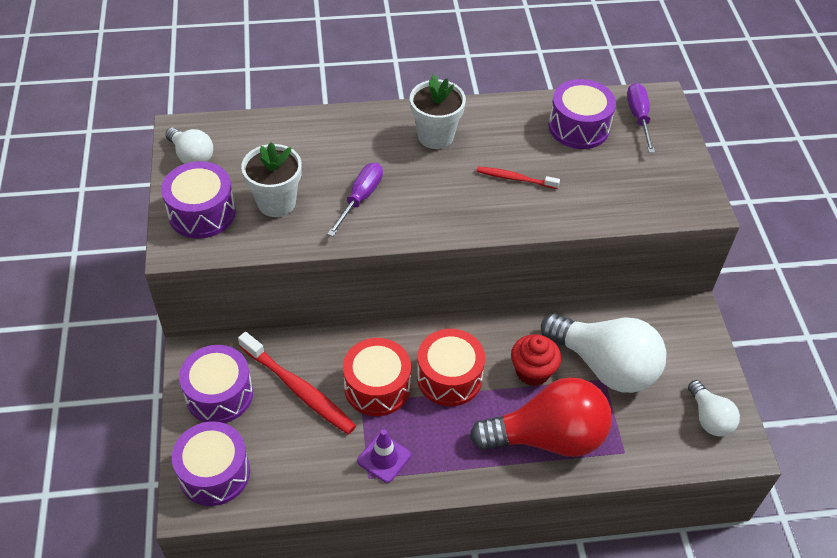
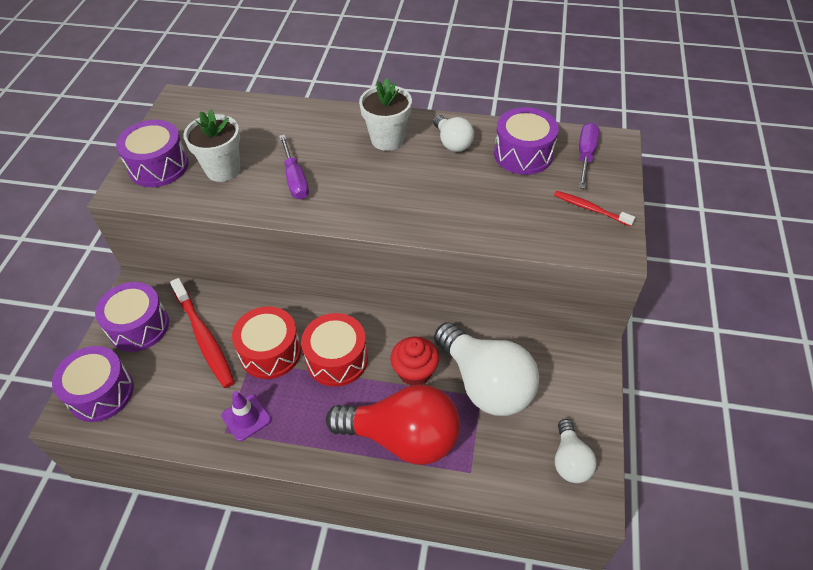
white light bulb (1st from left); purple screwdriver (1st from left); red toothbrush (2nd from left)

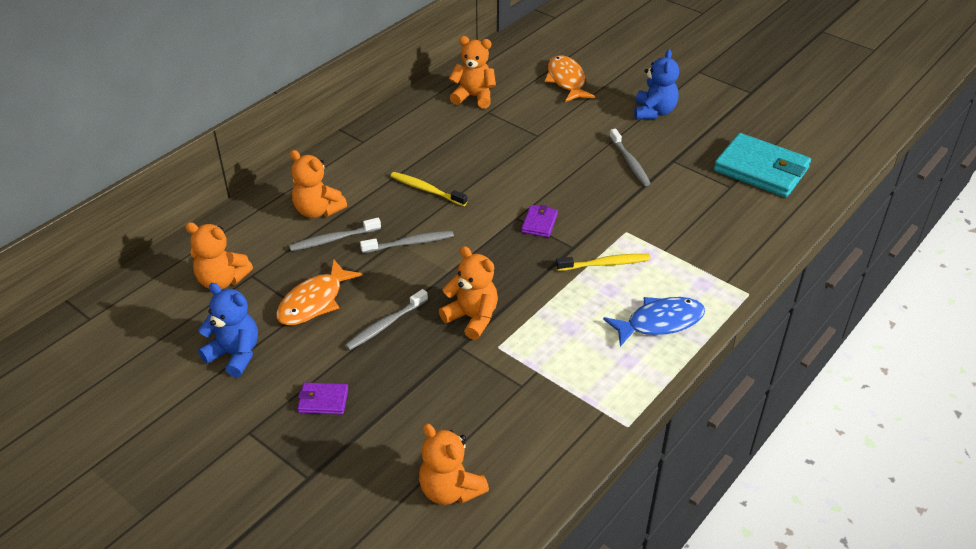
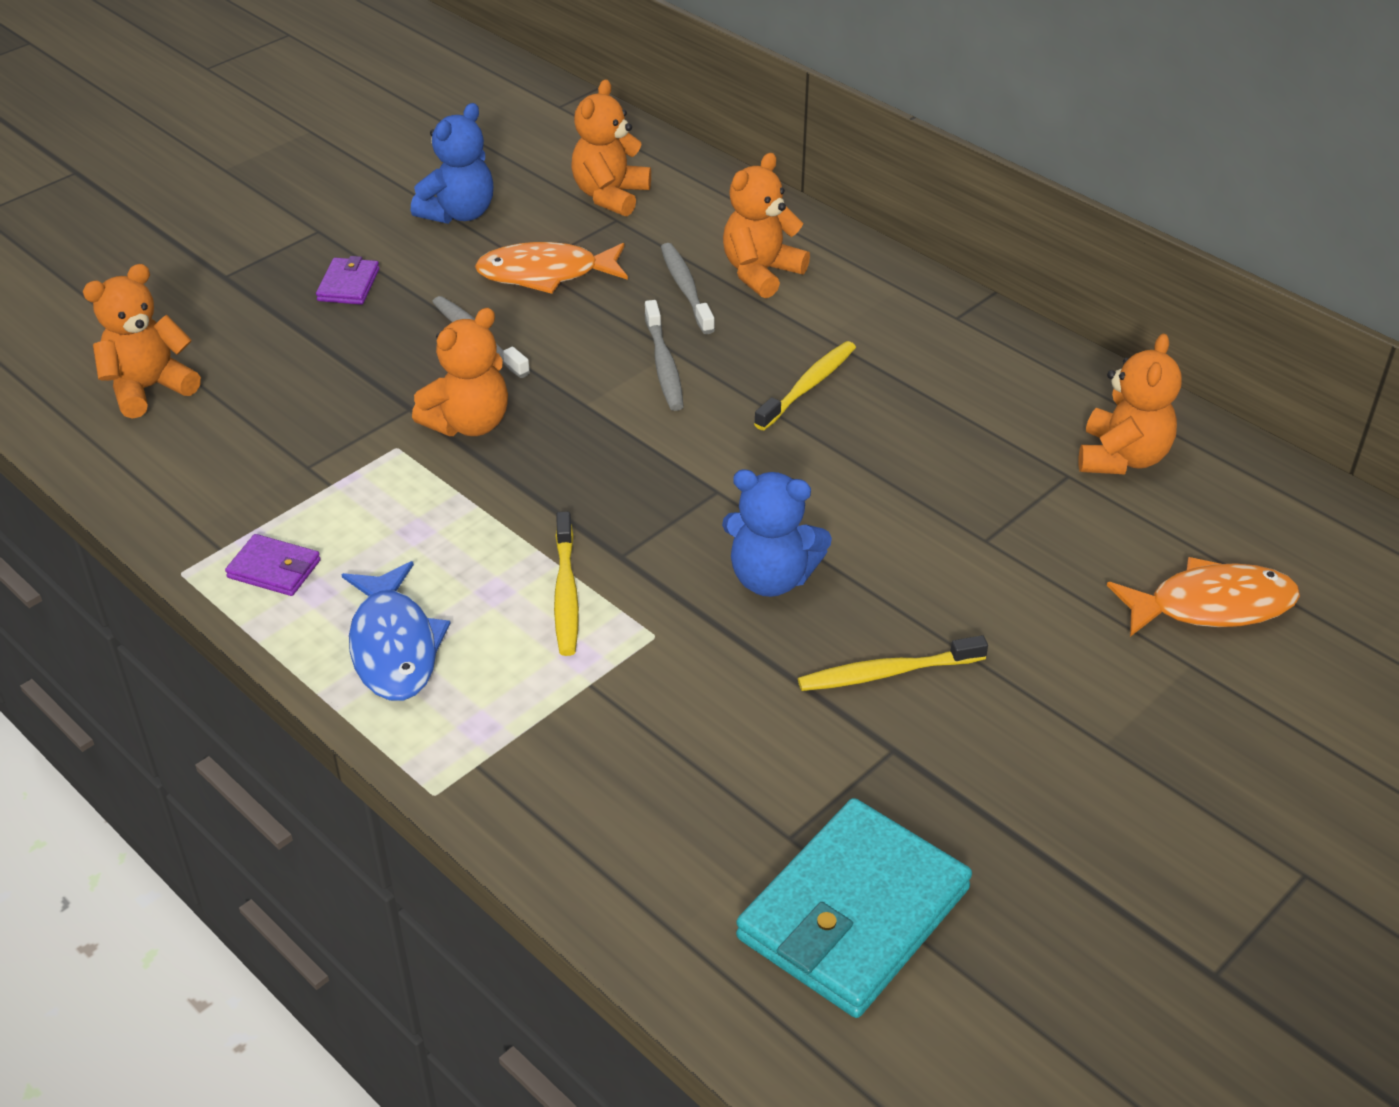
blue teddy bear (2nd from left); yellow toothbrush (3rd from left); purple wallet (1st from left); orange fish (1st from left)

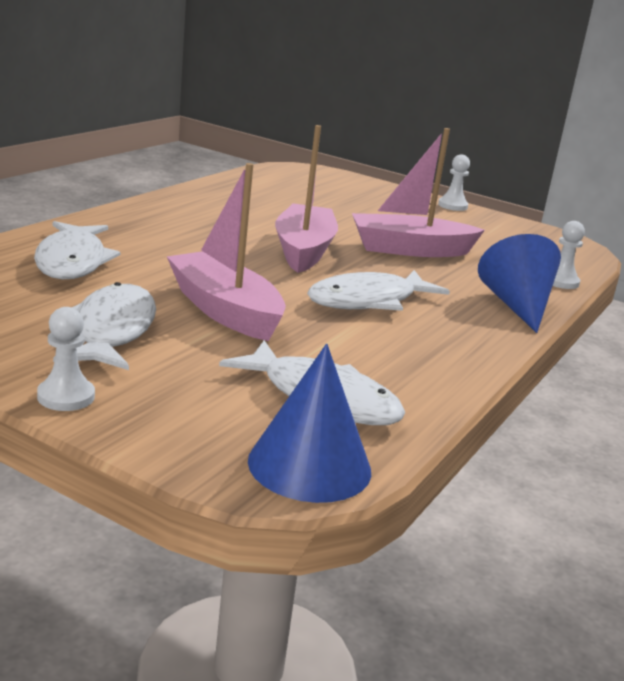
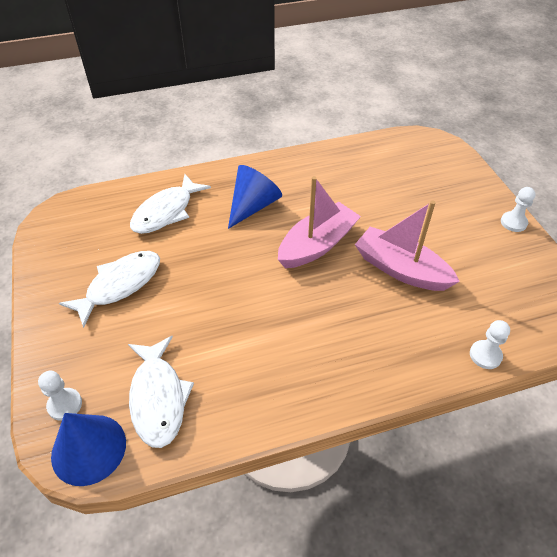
pink boat (1st from left in the first image); blue cone (2nd from left); white fish (4th from left in the first image); white pawn (1st from left)

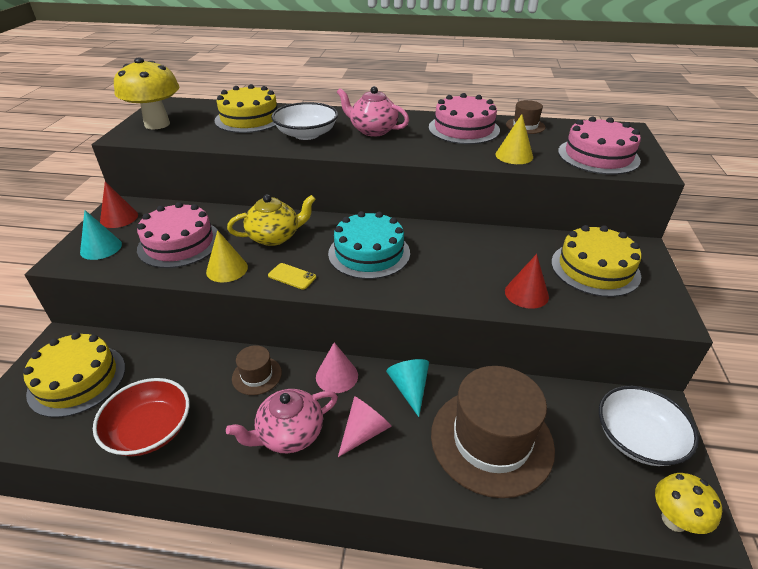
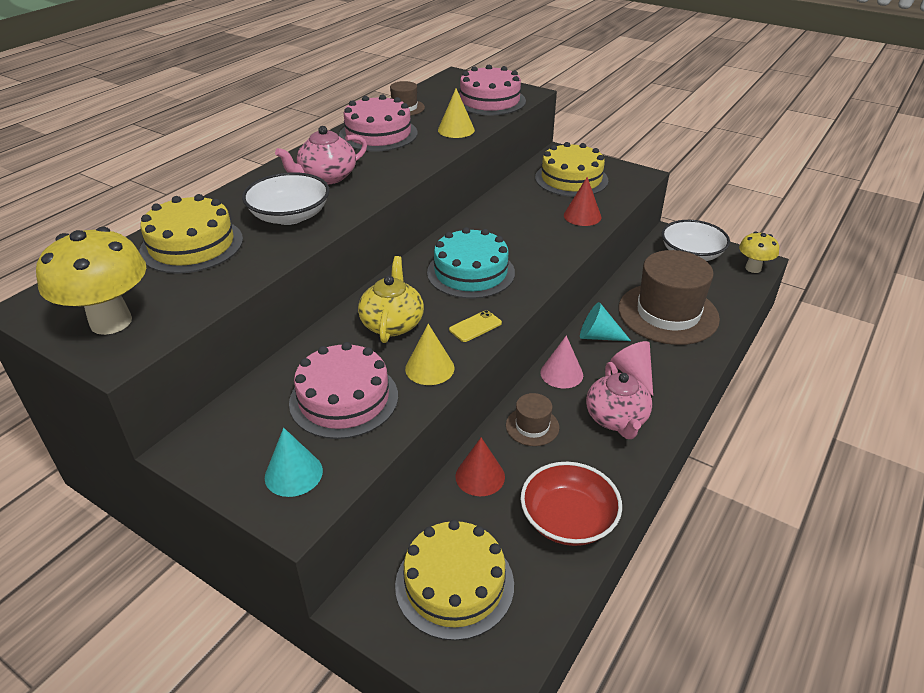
red cone (1st from left)

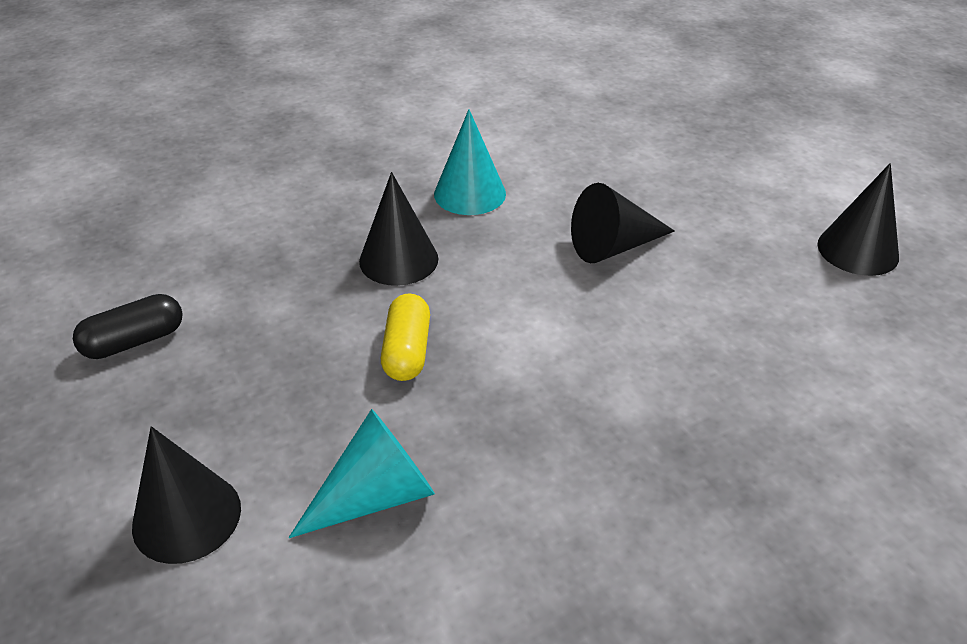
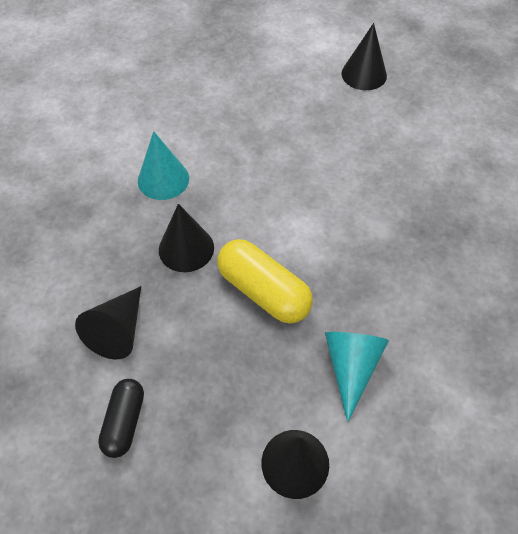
black cone (1st from left); yellow capsule

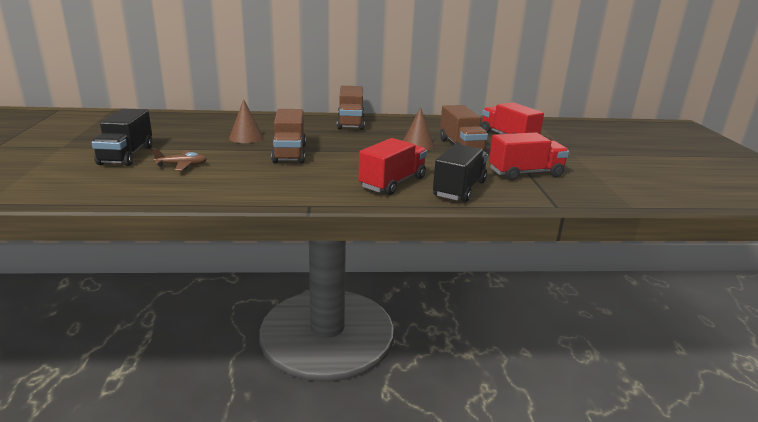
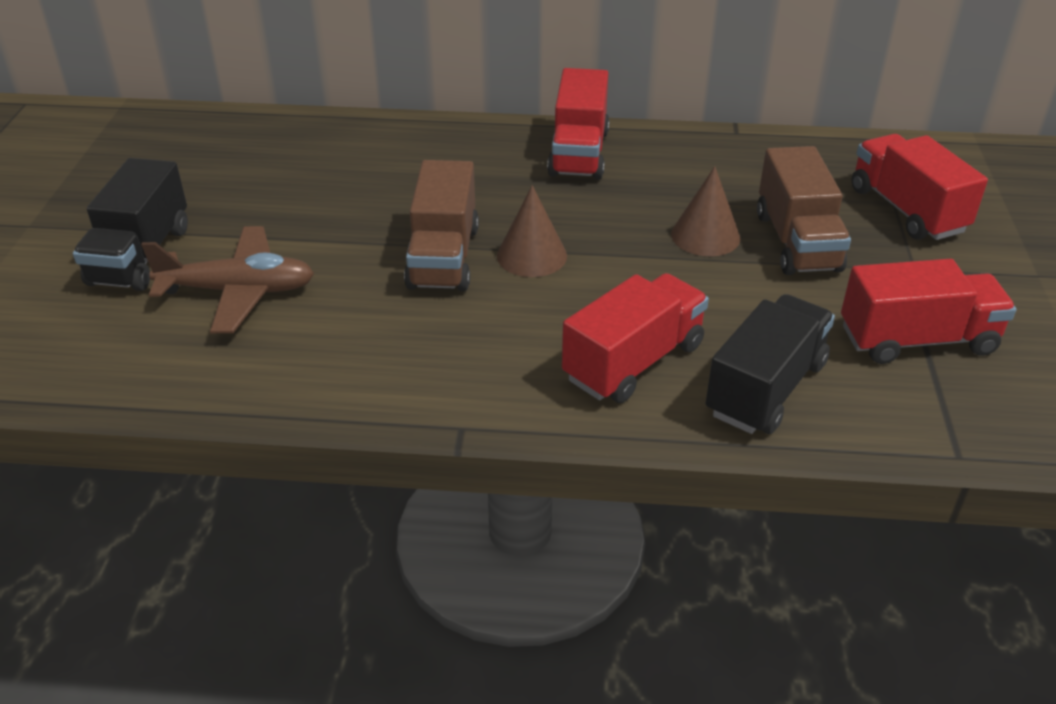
red truck (1st from left); brown cone (1st from left); brown plane

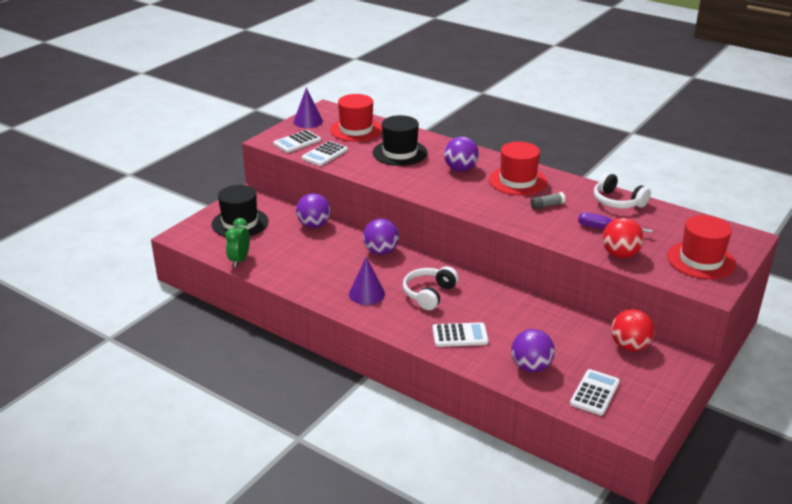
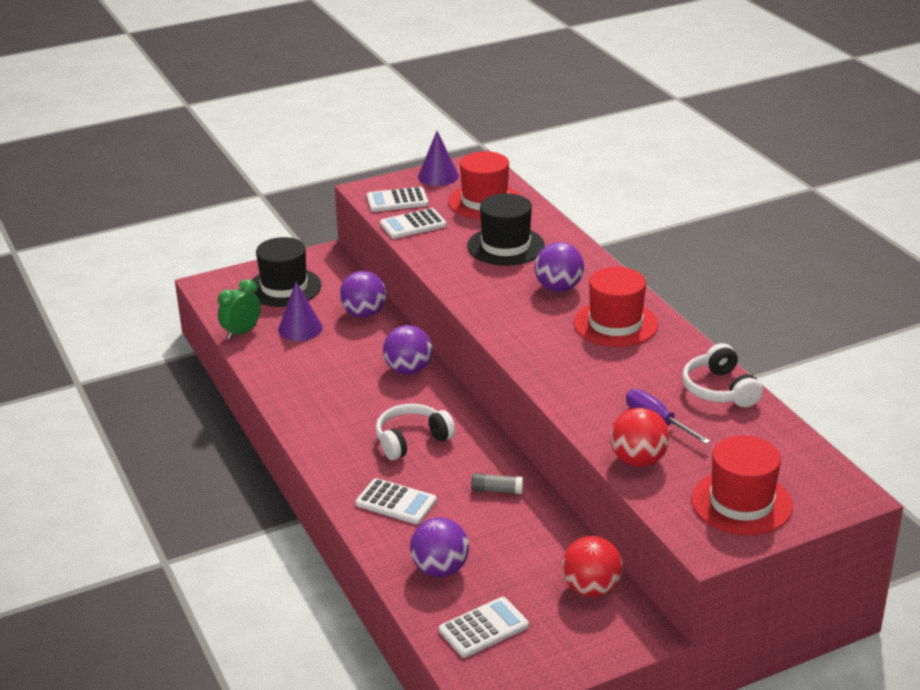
grey glue stick; purple cone (1st from left)

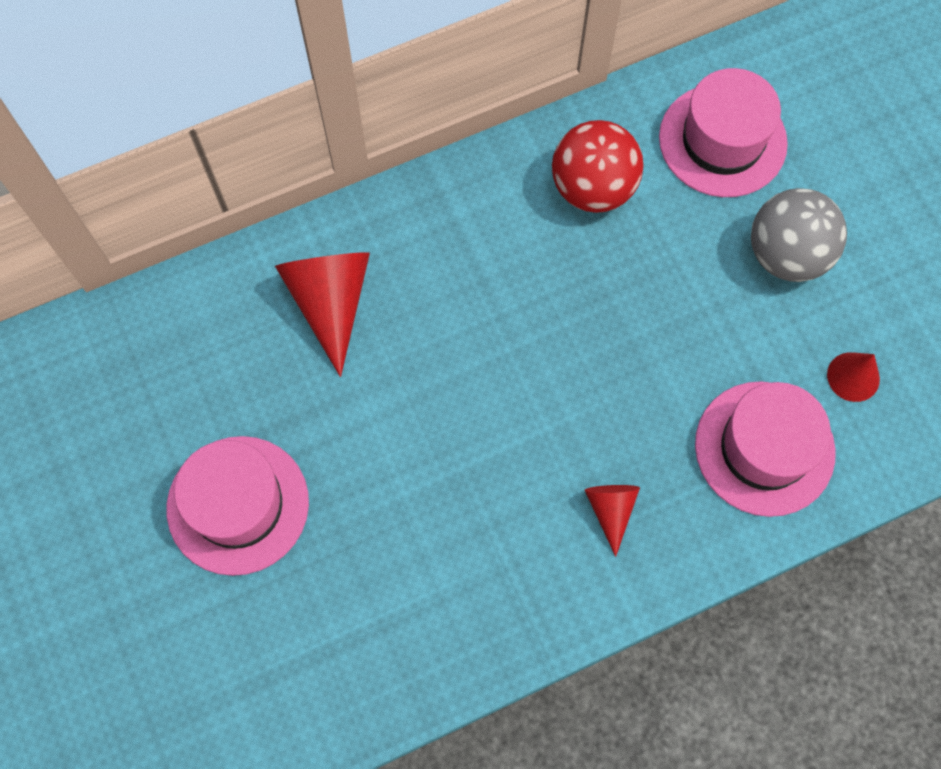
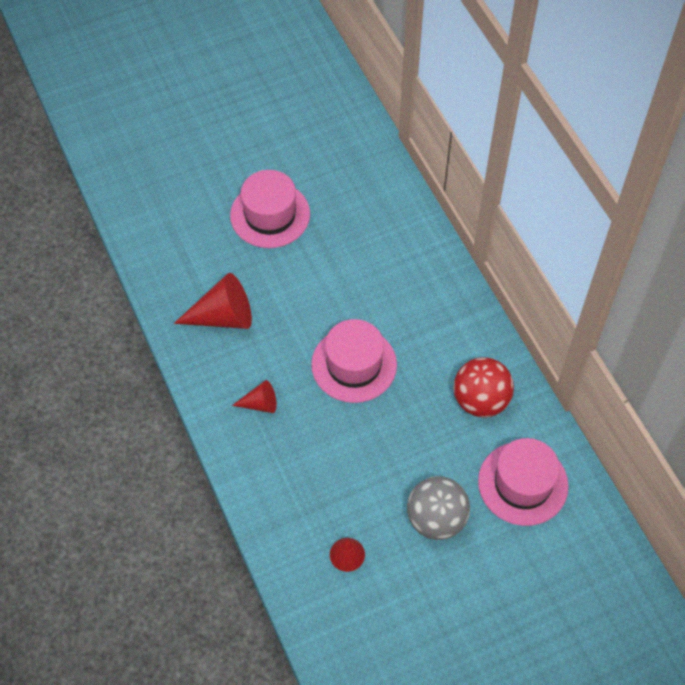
red cone (1st from left); pink hat (2nd from left)

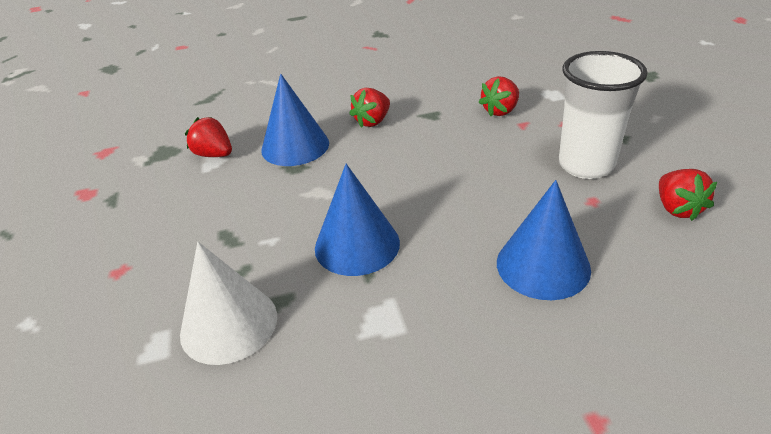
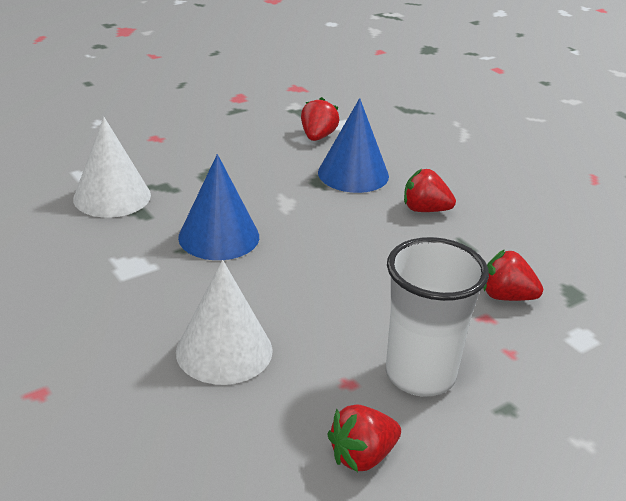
white cone (2nd from left)

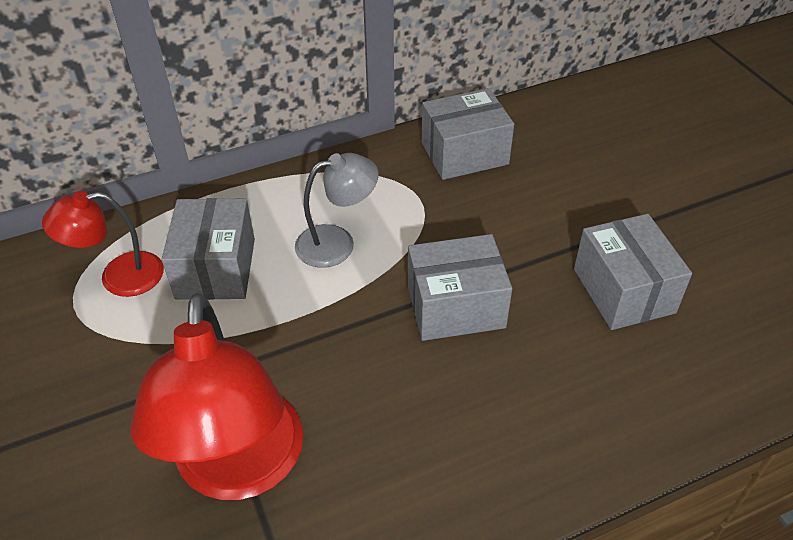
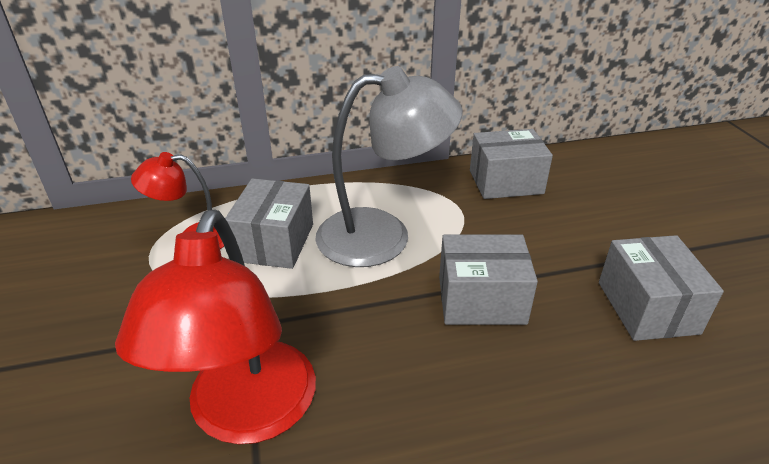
grey lamp

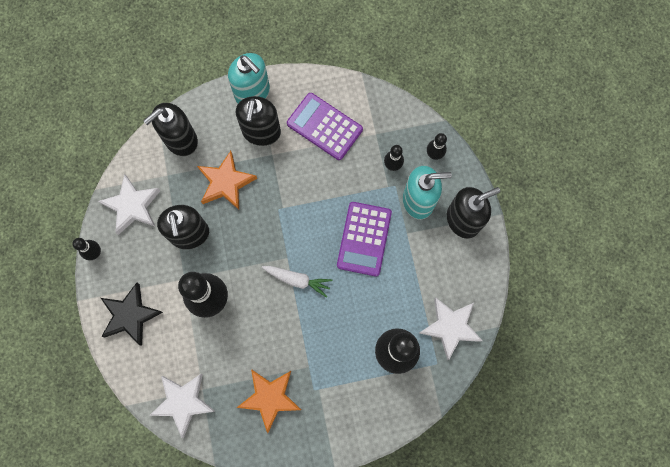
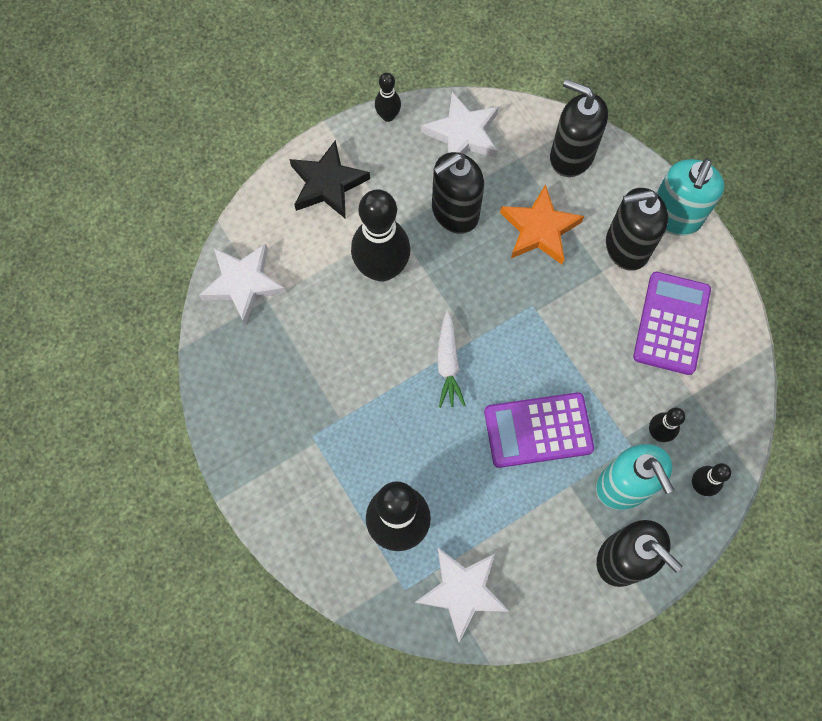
orange star (2nd from left in the first image)

